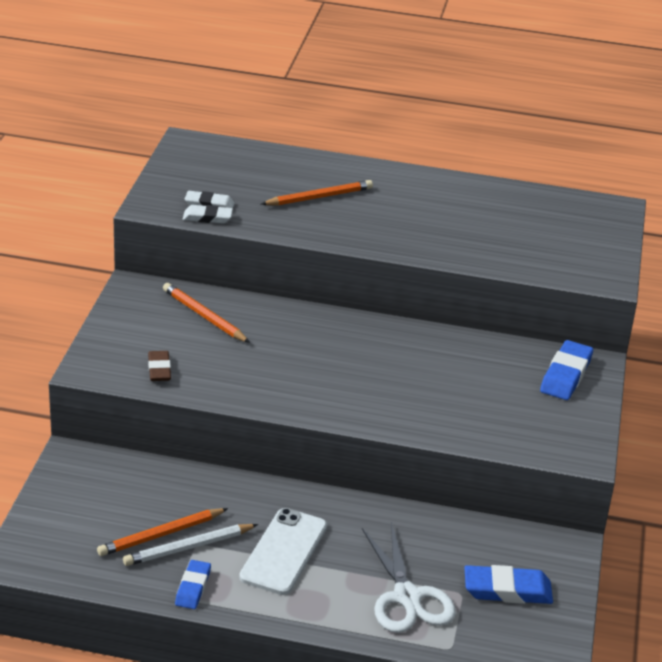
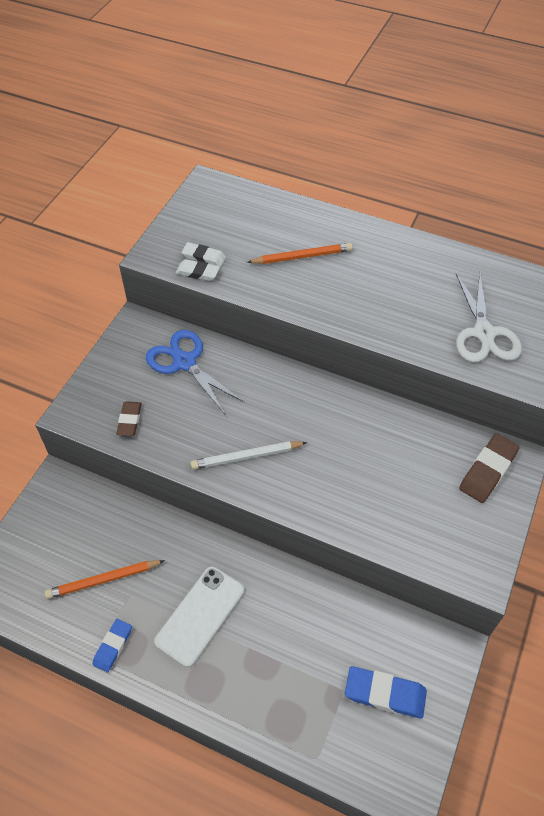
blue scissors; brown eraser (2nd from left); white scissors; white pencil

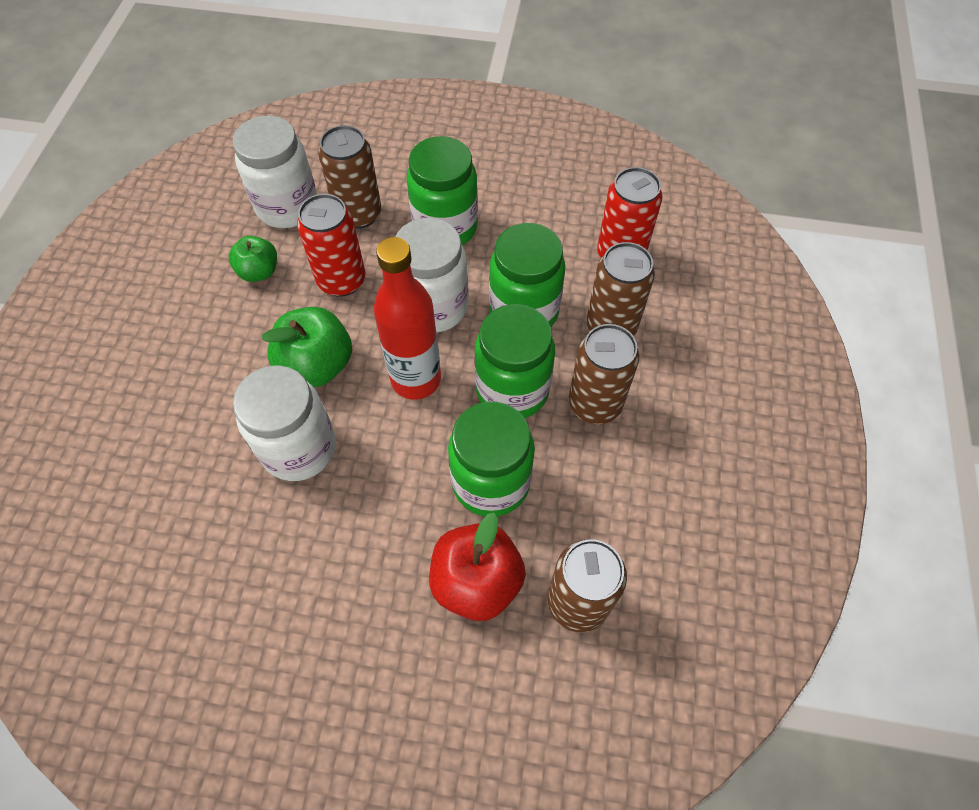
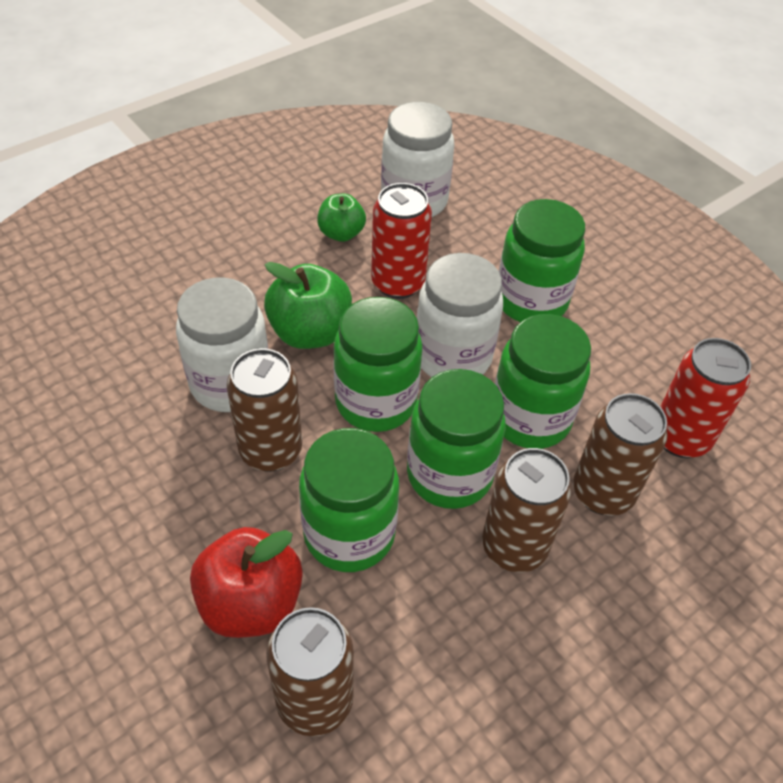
brown can (1st from left); green jar (2nd from left)

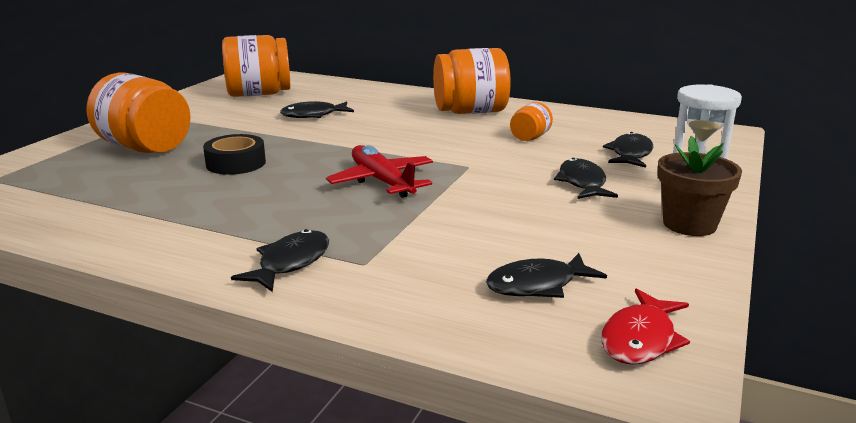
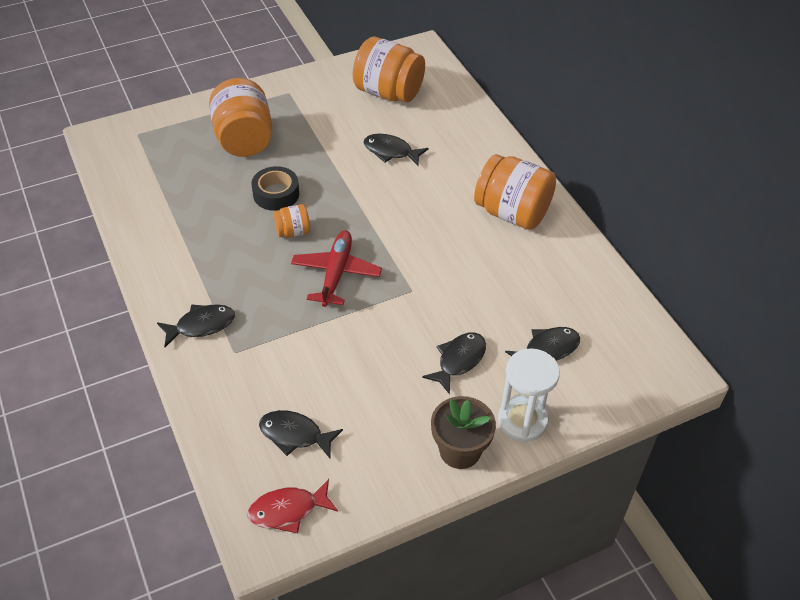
orange jar (2nd from left)

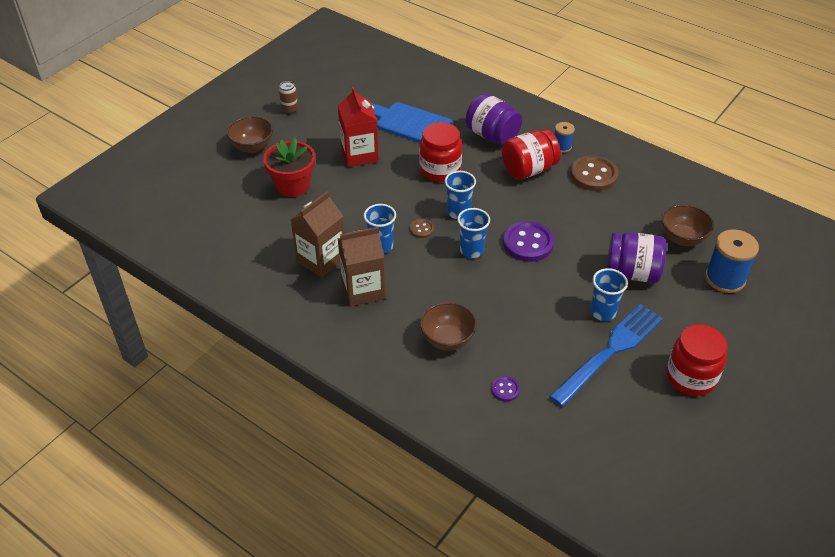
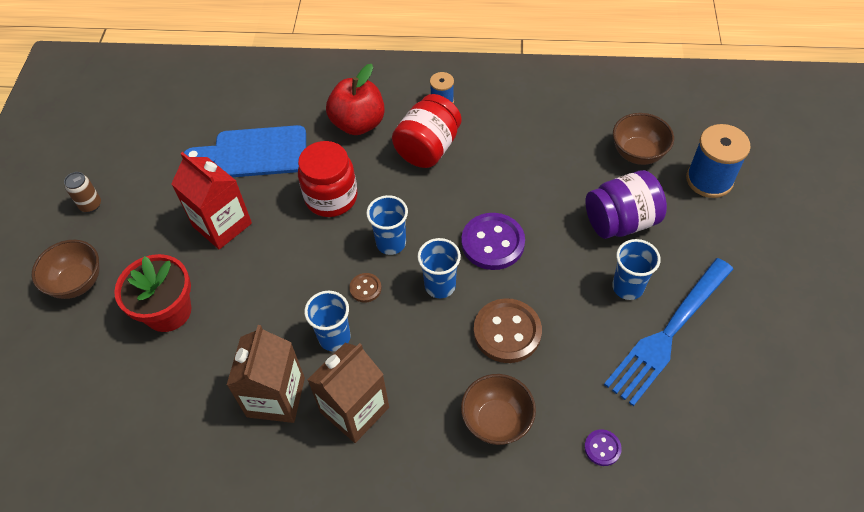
red apple; brown button (2nd from left); blue fork; red jar (3rd from left in the first image)

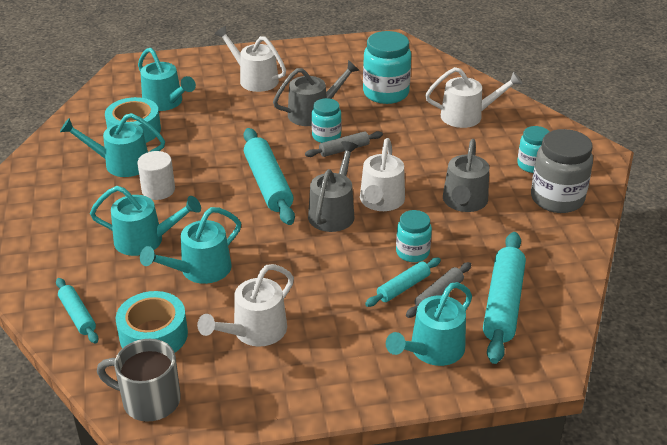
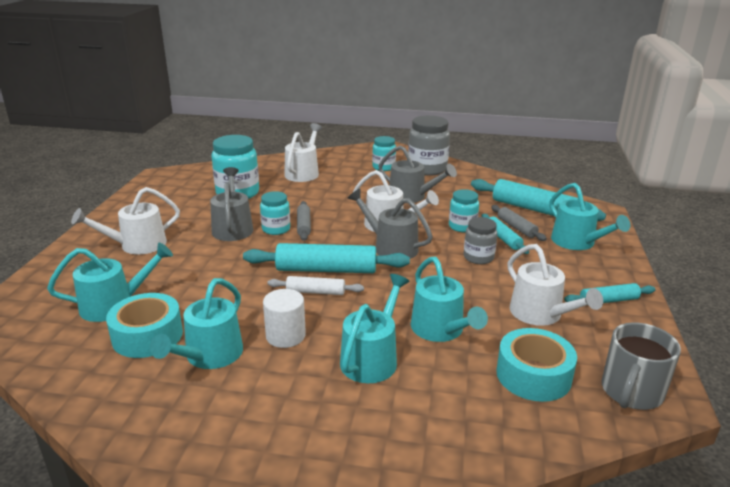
turquoise rolling pin (4th from left); grey jar (2nd from left); white rolling pin

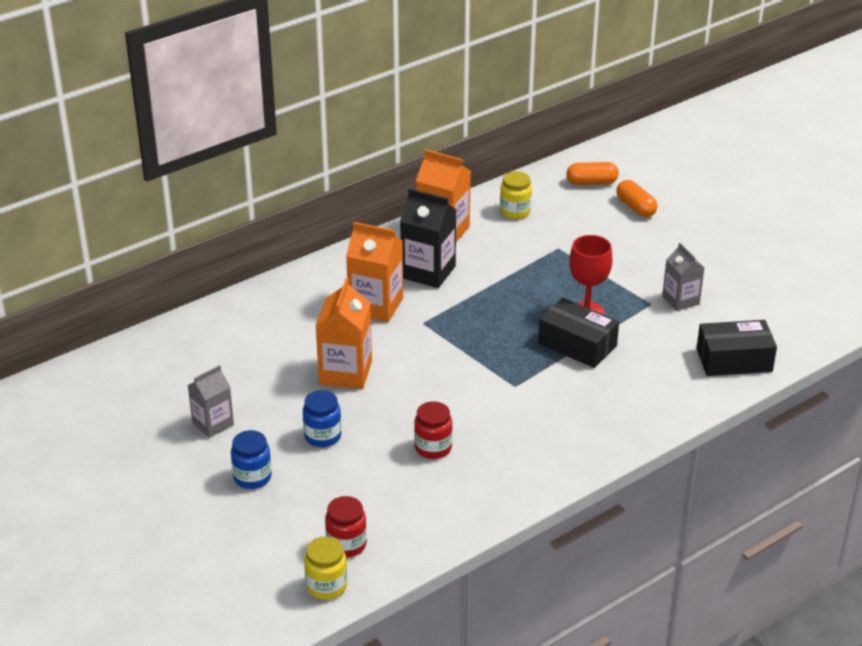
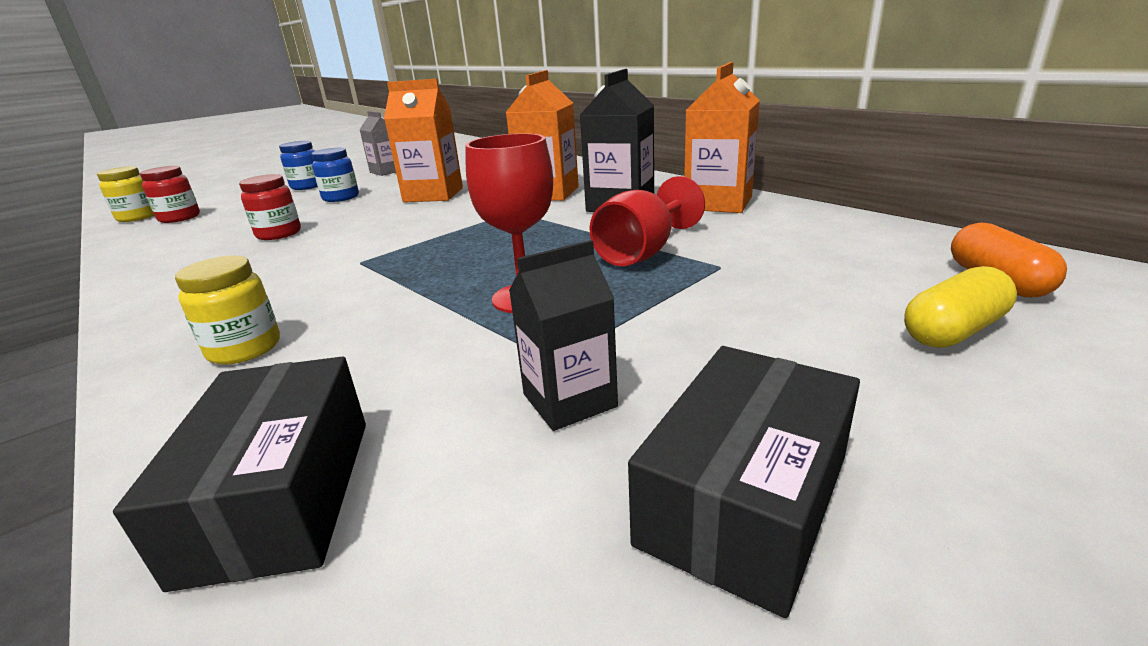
yellow jar (2nd from left); yellow capsule; black carton (1st from left); black box (2nd from left); red goblet (2nd from left)

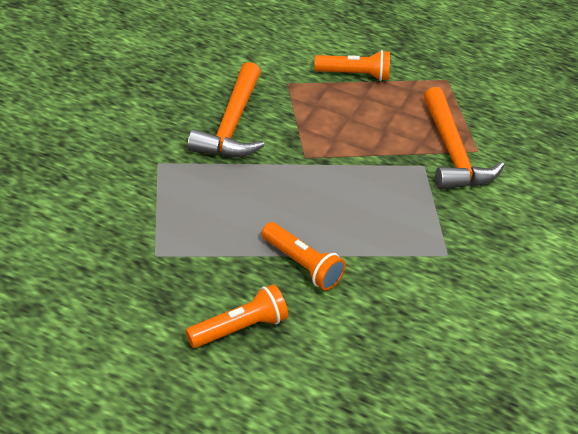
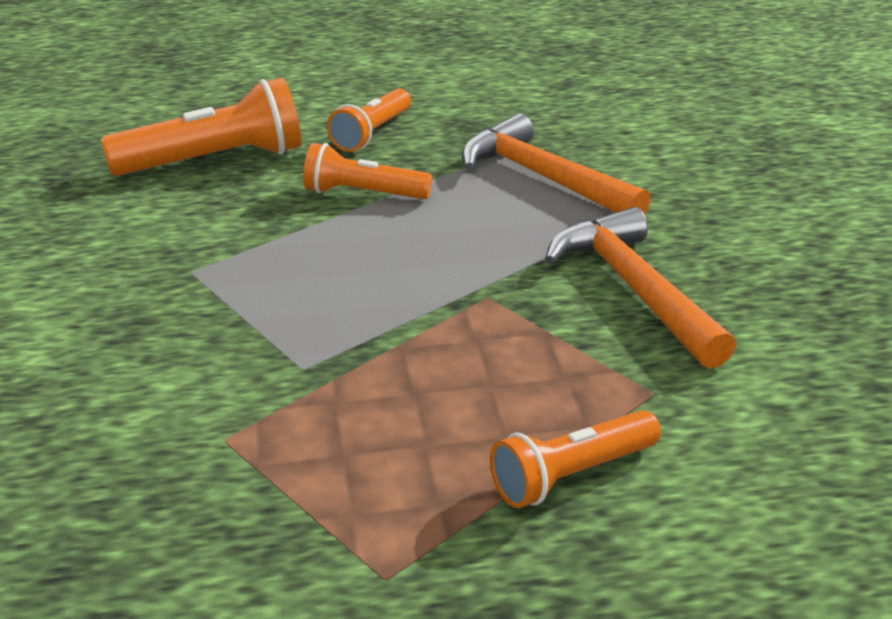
orange hammer (1st from left); orange flashlight (1st from left)

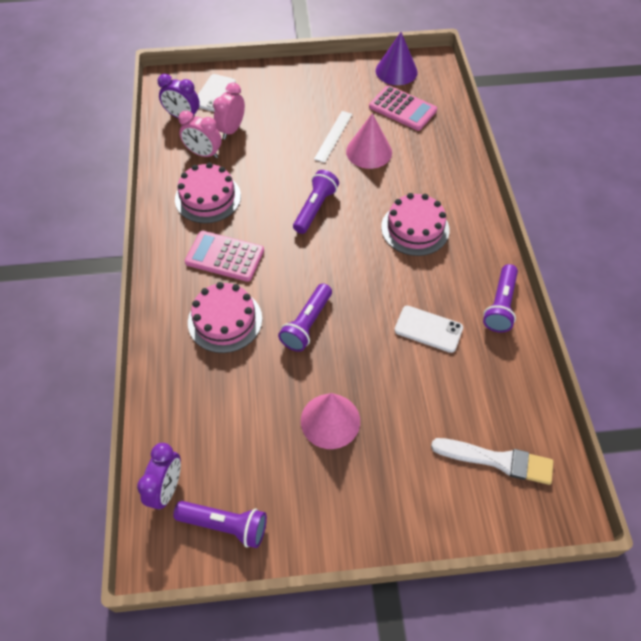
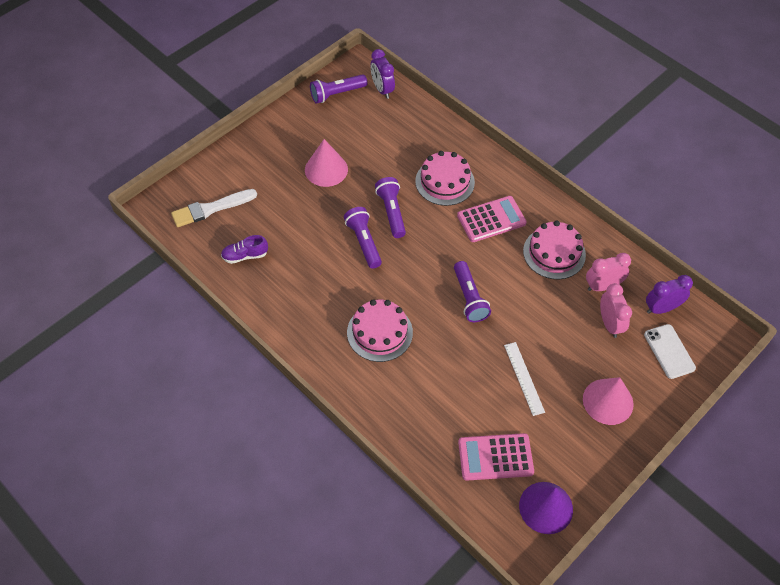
pink cone (2nd from left); purple flashlight (2nd from left); white phone (2nd from left in the first image); purple shoe

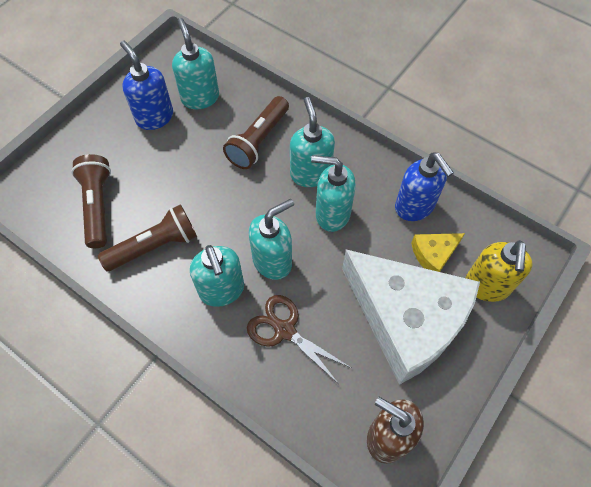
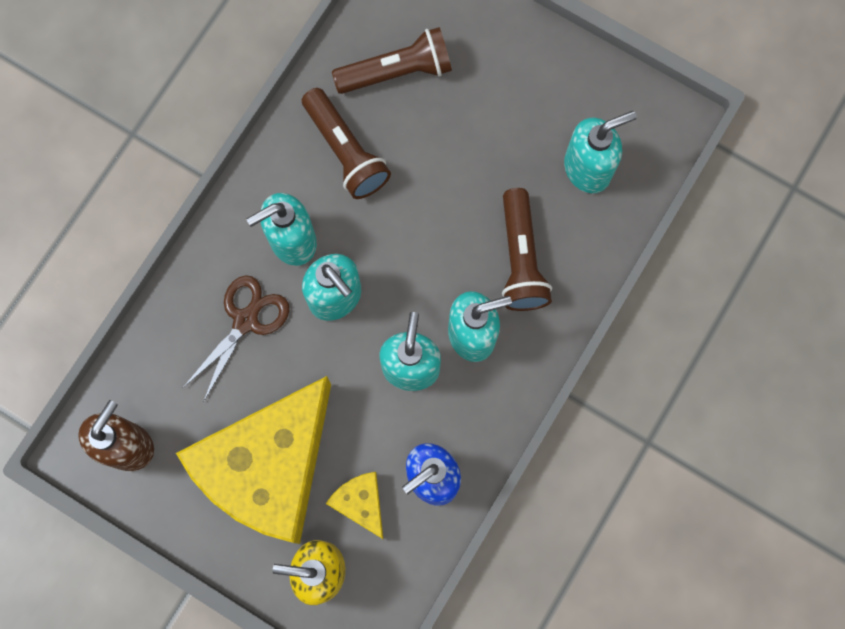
blue soap dispenser (1st from left in the first image); brown flashlight (3rd from left); yellow cheese (1st from left)

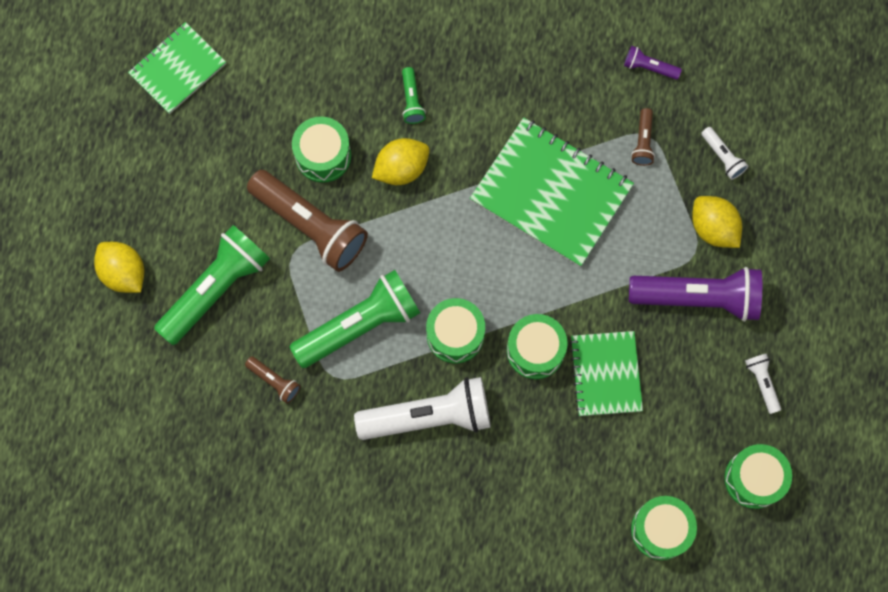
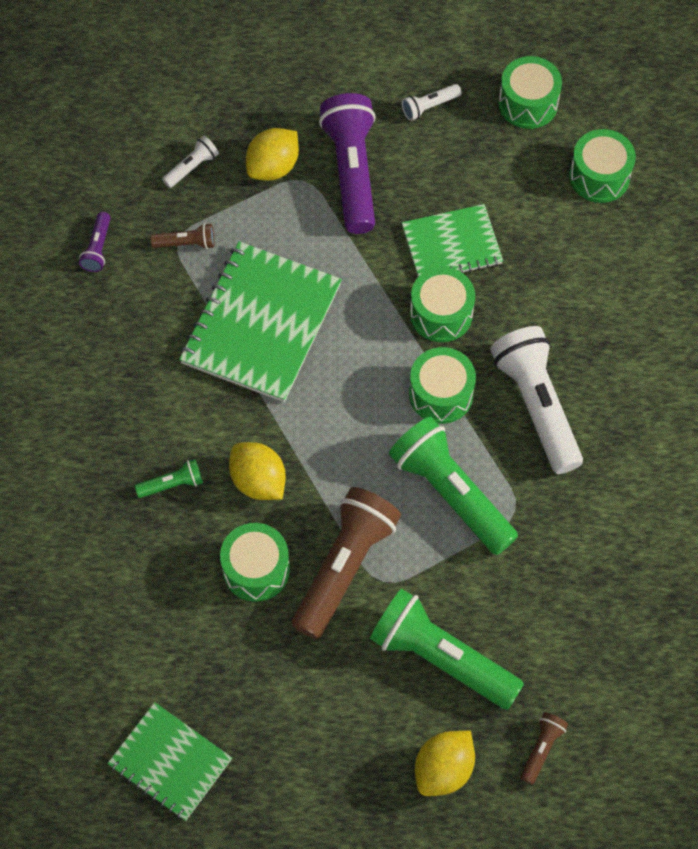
brown flashlight (3rd from left)

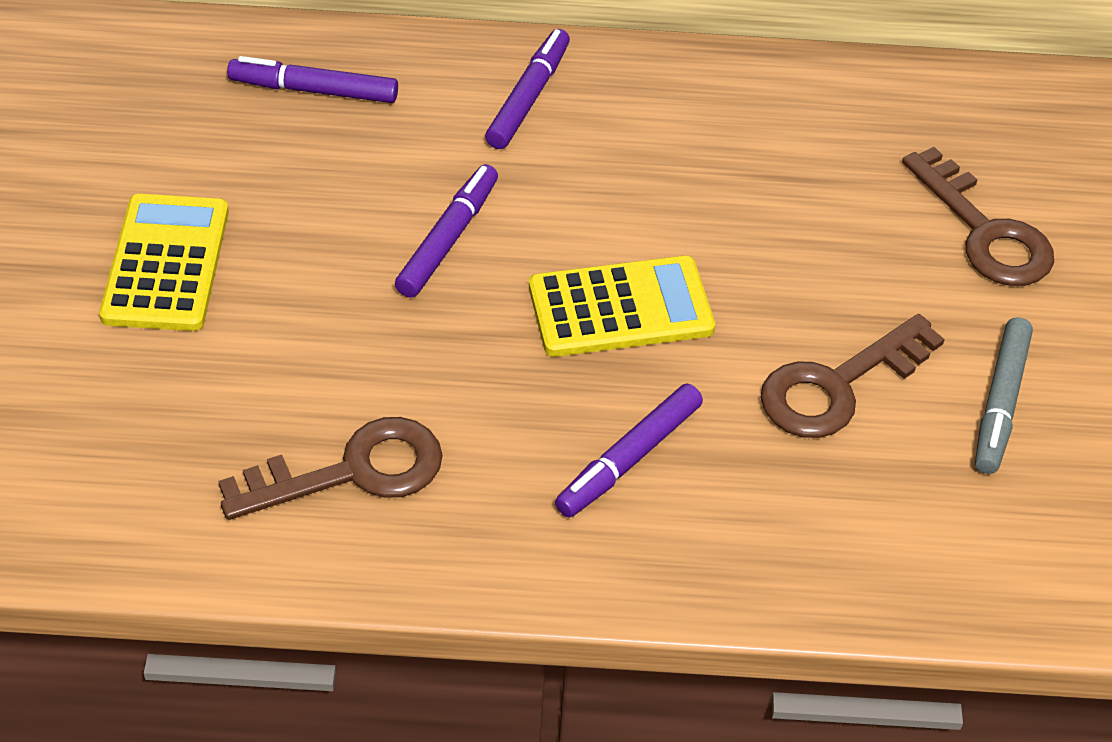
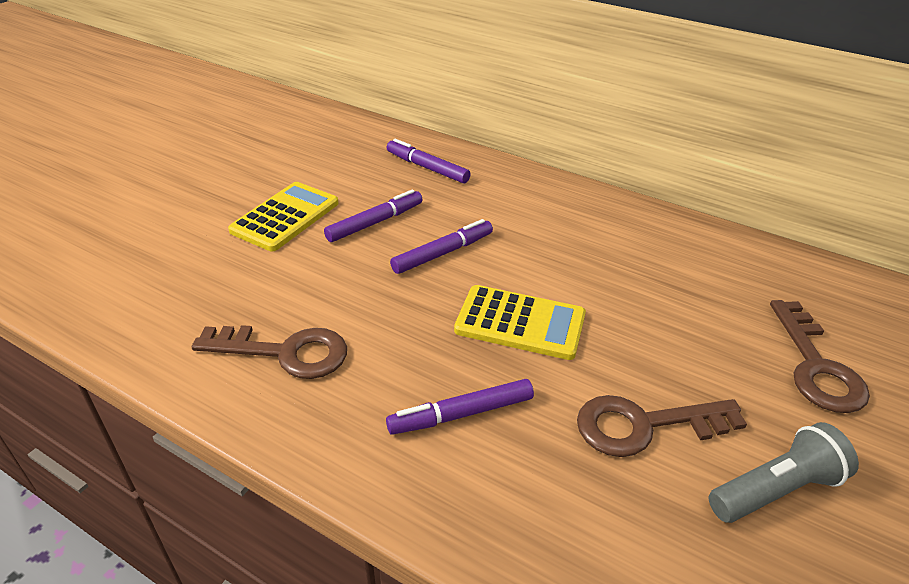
purple marker (1st from left); grey flashlight

